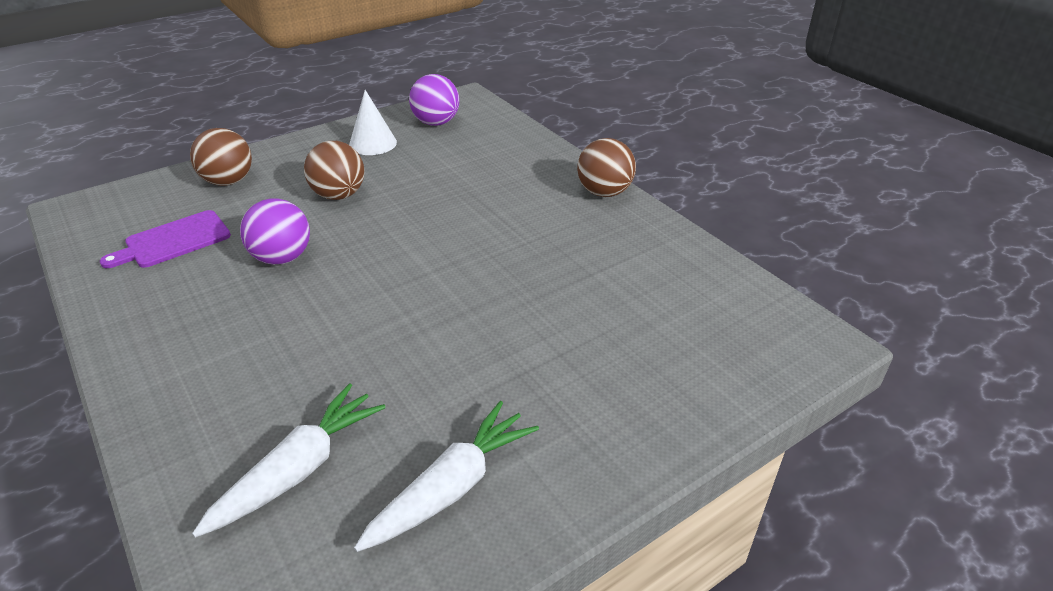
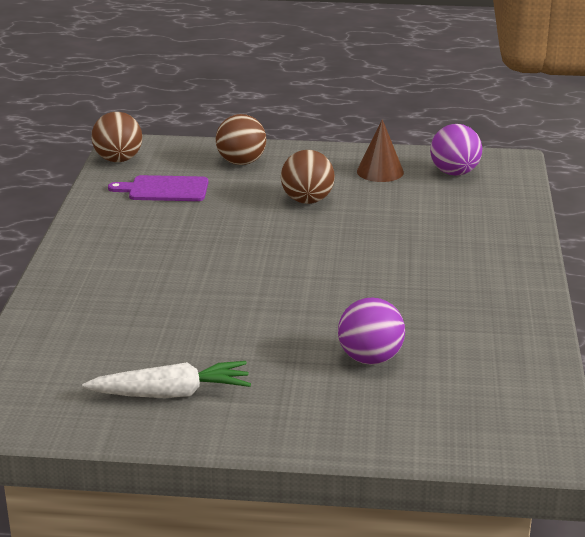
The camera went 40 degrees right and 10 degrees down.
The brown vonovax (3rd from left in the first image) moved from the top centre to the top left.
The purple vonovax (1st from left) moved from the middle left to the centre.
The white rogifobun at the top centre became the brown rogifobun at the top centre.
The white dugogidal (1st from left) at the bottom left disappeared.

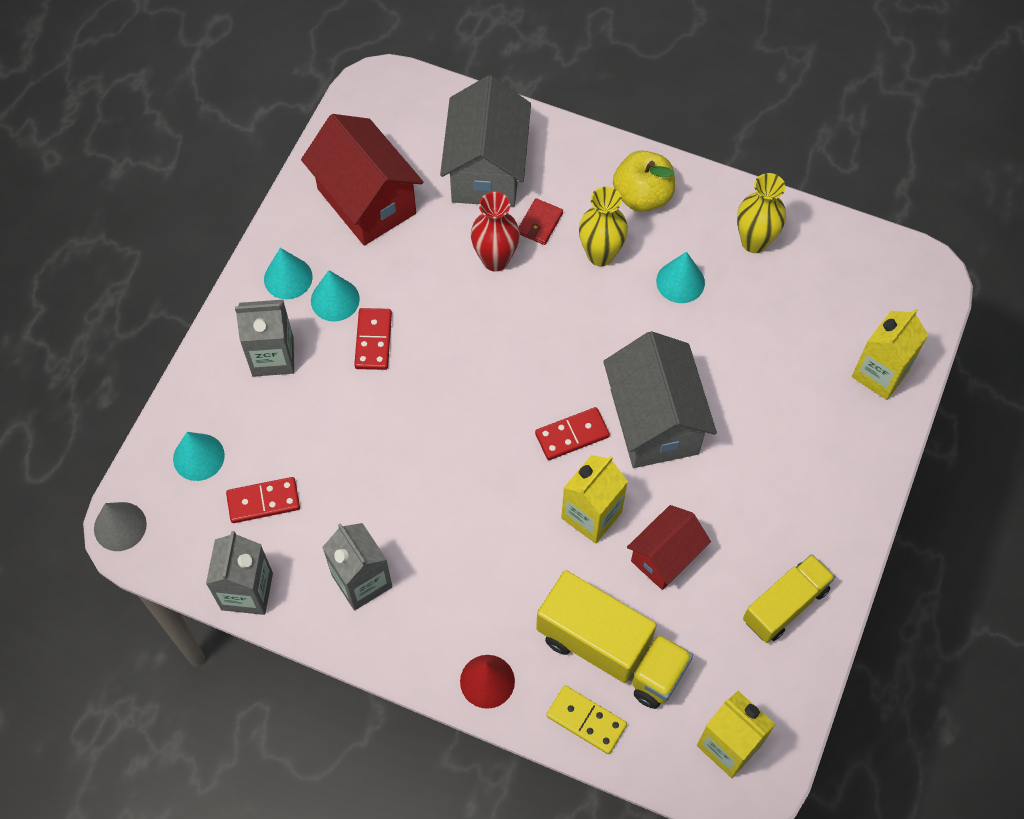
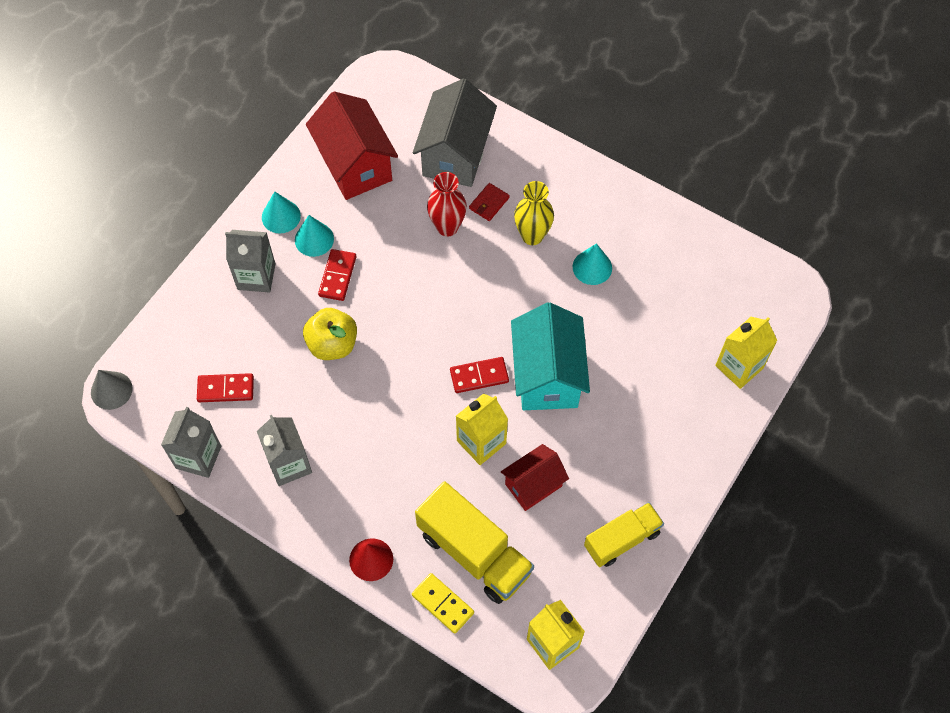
The camera went 10 degrees right and 0 degrees up.
The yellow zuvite moved from the top centre to the centre.
The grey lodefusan (2nd from left) at the centre became the turquoise lodefusan at the centre.
The turquoise rogifobun (1st from left) at the middle left disappeared.
The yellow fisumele (2nd from left) at the top right disappeared.

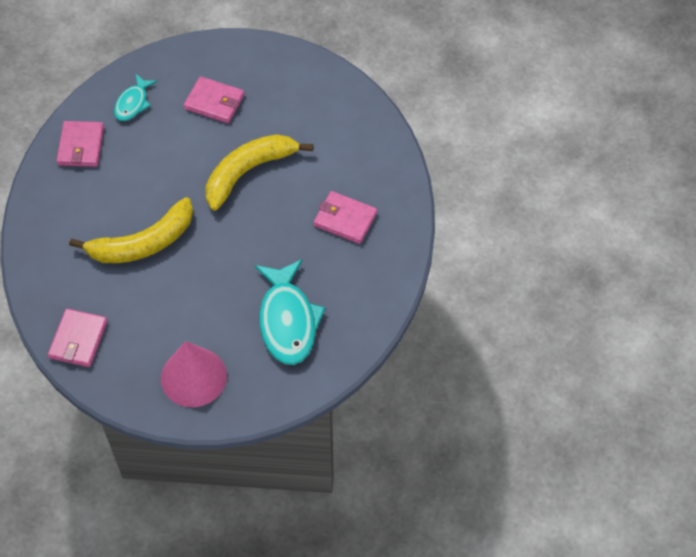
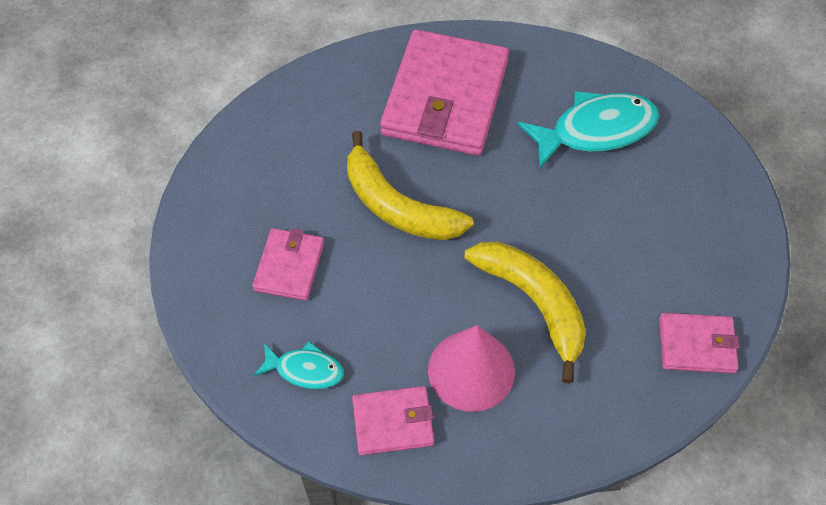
The camera went 100 degrees left and 0 degrees up.
The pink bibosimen (4th from left in the first image) at the centre changed to 2.03 times the size.
The pink rogifobun moved from the bottom left to the bottom centre.

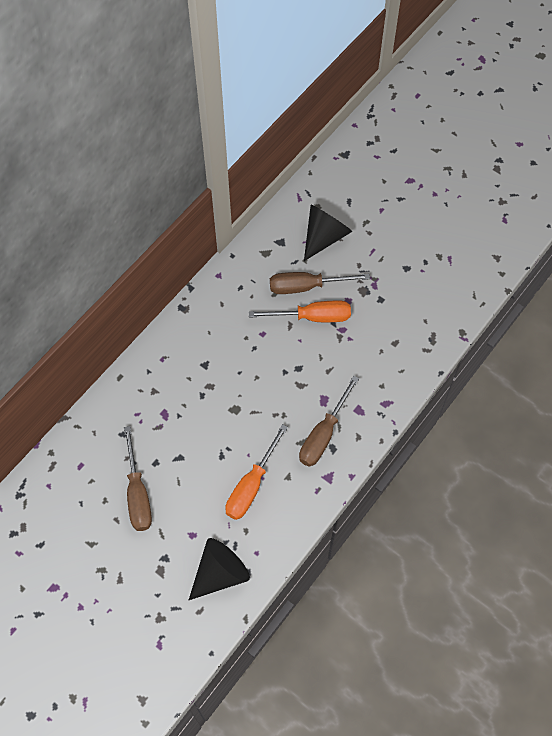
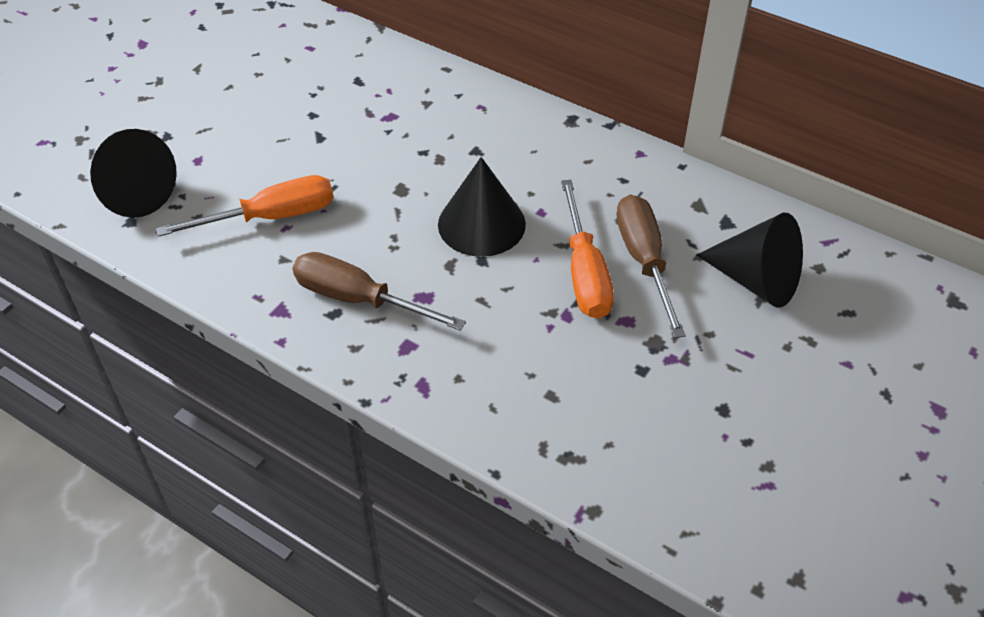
The camera went 85 degrees right and 15 degrees down.
The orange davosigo (1st from left) at the centre turned 135 degrees clockwise.
The black rogifobun (2nd from left) at the centre appeared.
The brown davosigo (1st from left) at the middle left disappeared.

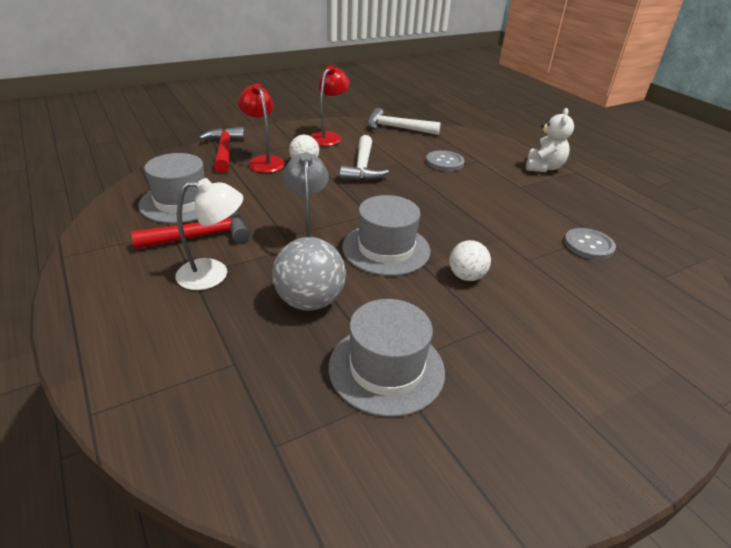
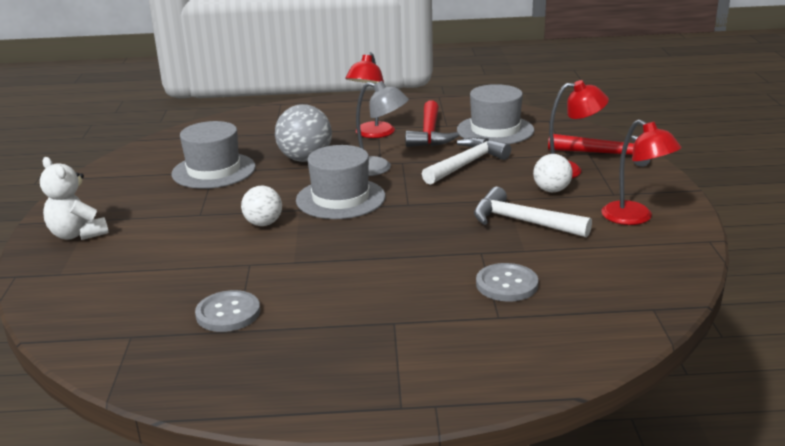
The camera went 120 degrees right and 10 degrees down.
The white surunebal moved from the top right to the middle left.
The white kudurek at the middle left became the red kudurek (1st from left) at the top centre.
The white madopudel (2nd from left in the first image) moved from the top centre to the centre.

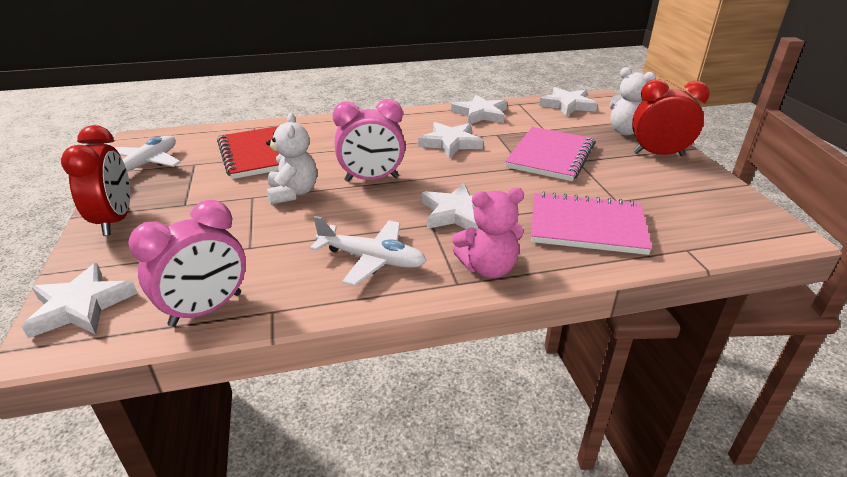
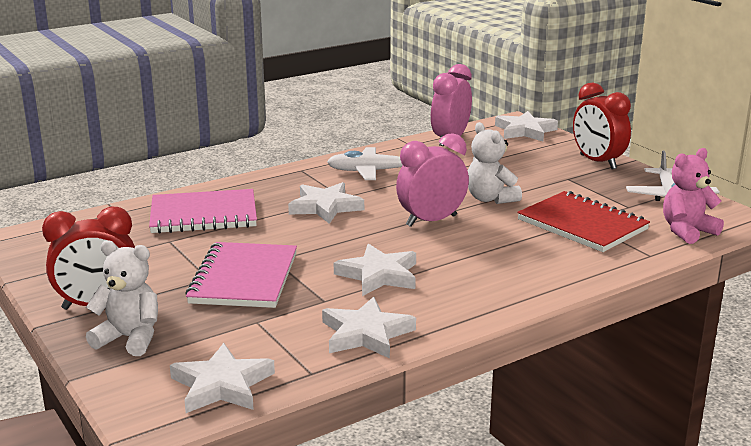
The camera went 160 degrees right and 10 degrees down.
The pink surunebal moved from the centre to the middle right.

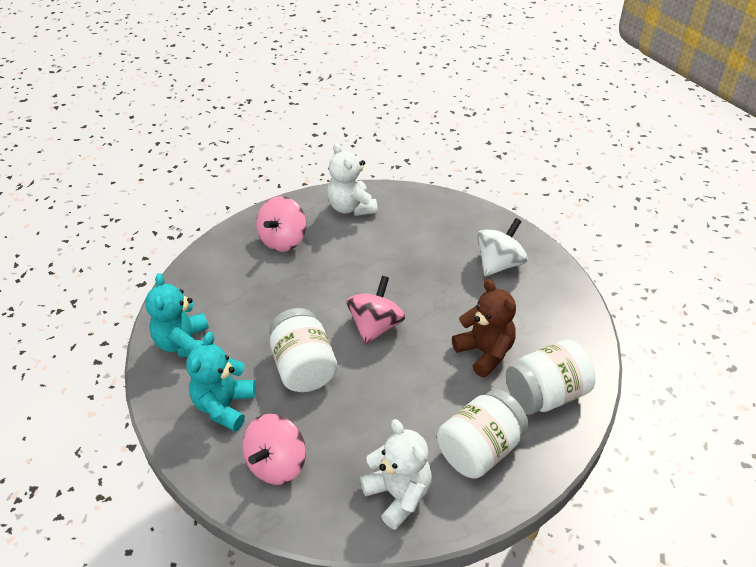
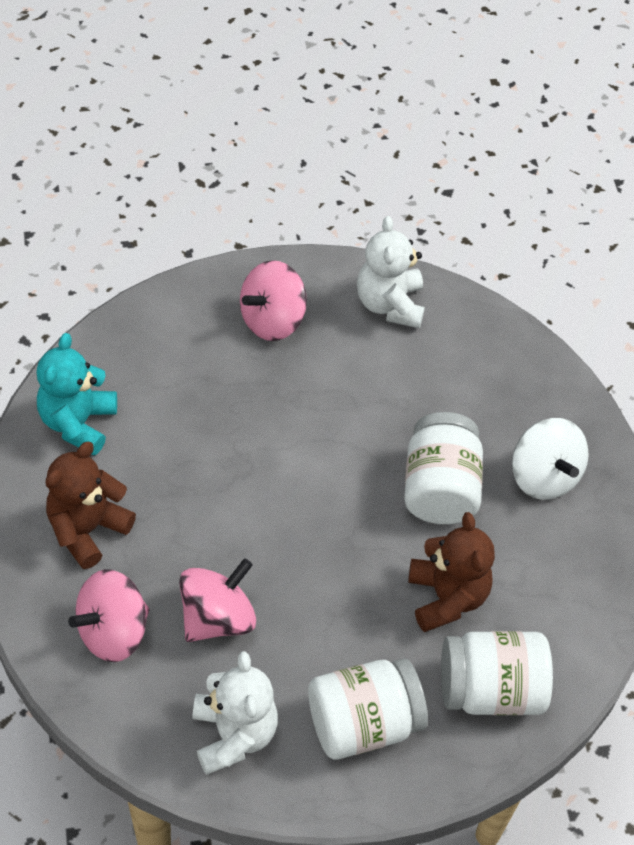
The camera went 20 degrees right and 10 degrees up.
The turquoise surunebal (2nd from left) at the bottom left became the brown surunebal (1st from left) at the middle left.
The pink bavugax (3rd from left in the first image) moved from the centre to the bottom centre.
The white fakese (1st from left in the first image) moved from the centre to the middle right.
The white bavugax at the centre turned 90 degrees clockwise.

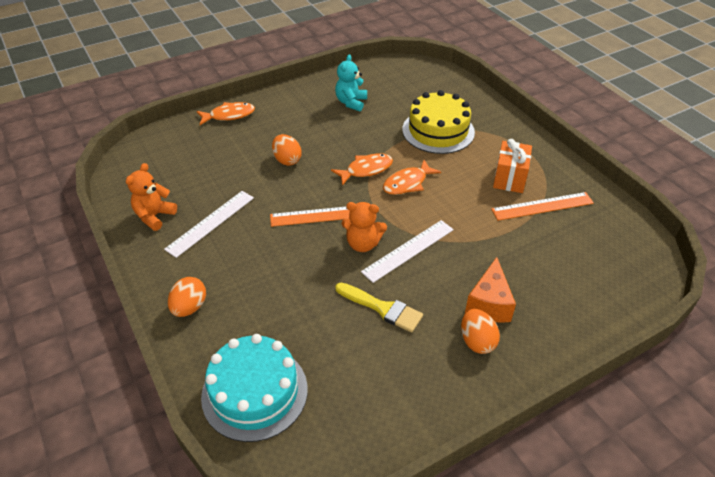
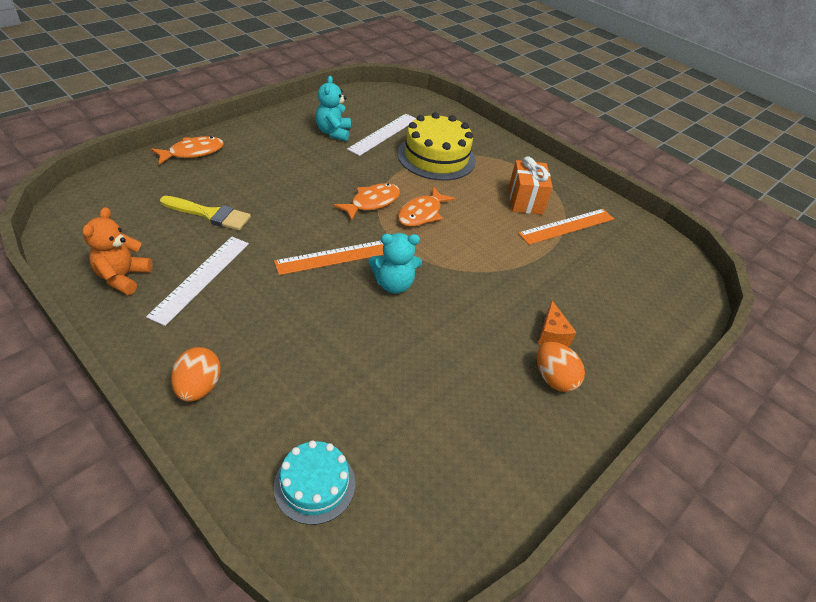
The camera went 20 degrees left and 0 degrees up.
The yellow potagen moved from the centre to the middle left.
The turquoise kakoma at the bottom centre changed to 0.59 times the size.
The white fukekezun (2nd from left) moved from the centre to the top centre.
The orange surunebal (2nd from left) at the centre became the turquoise surunebal (2nd from left) at the centre.
The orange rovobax at the middle right changed to 0.65 times the size.
The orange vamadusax (2nd from left) at the top centre disappeared.

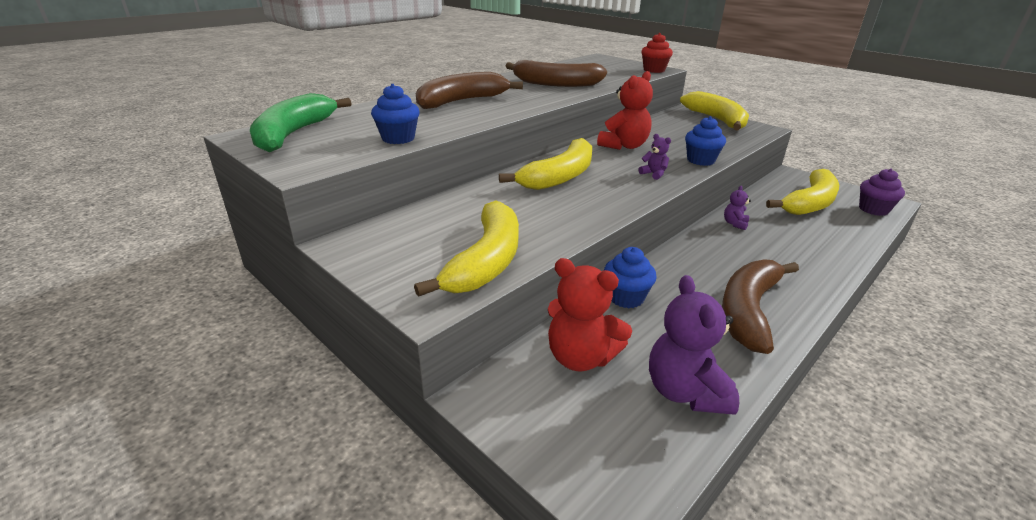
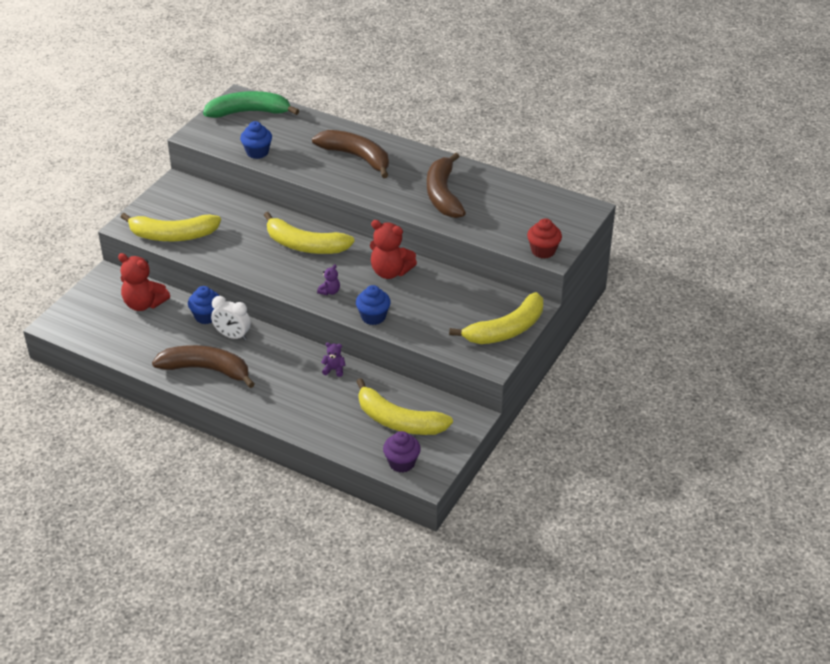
The camera went 75 degrees right and 10 degrees up.
The red surunebal (1st from left) at the centre turned 75 degrees counterclockwise.
The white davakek at the middle left appeared.
The purple surunebal (2nd from left) at the middle right disappeared.

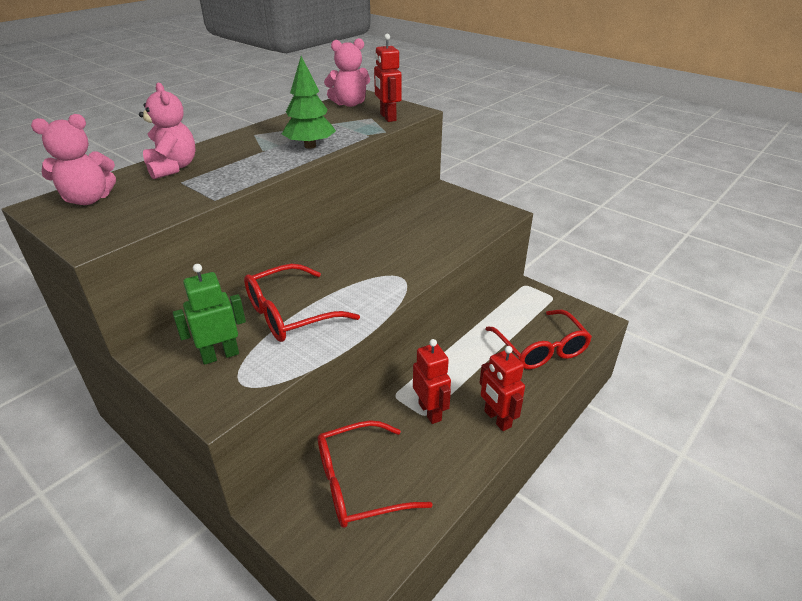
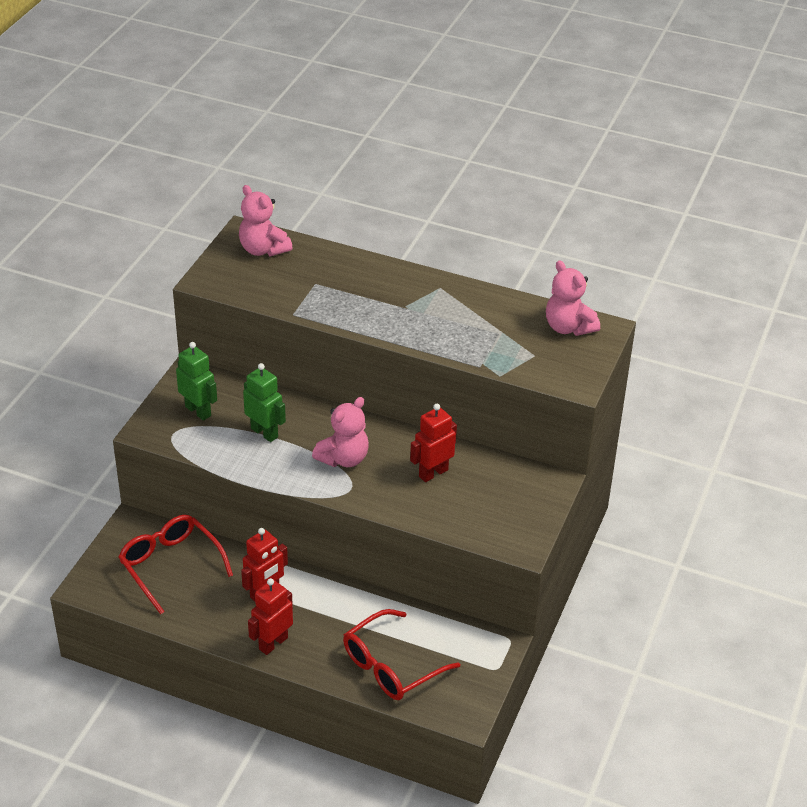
The camera went 70 degrees right and 5 degrees up.
The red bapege (1st from left) at the centre was replaced by the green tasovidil (2nd from left) at the middle left.
The pink surunebal (2nd from left) moved from the top left to the centre.
The red tasovidil (1st from left in the first image) moved from the top centre to the centre.
The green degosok at the top centre disappeared.

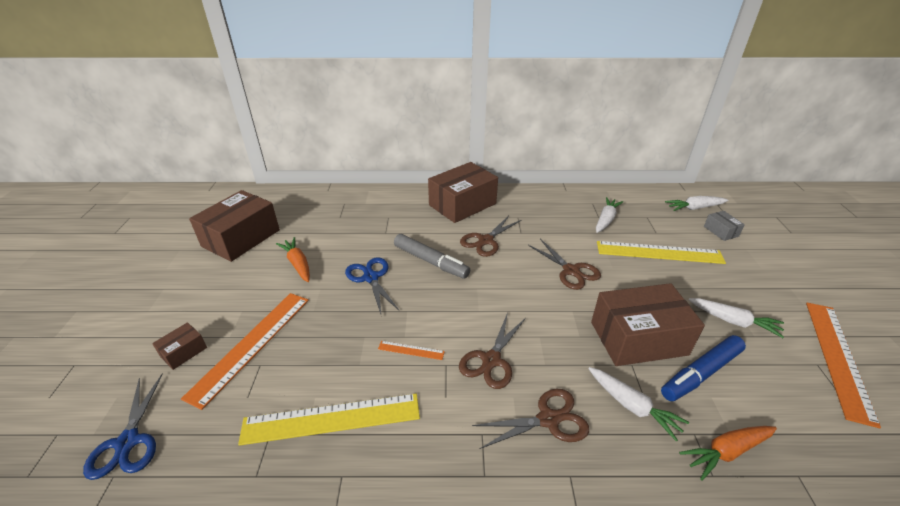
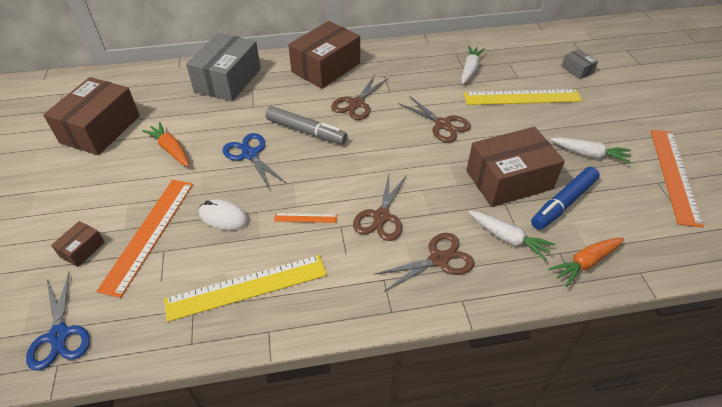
The camera went 10 degrees left and 10 degrees up.
The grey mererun (1st from left) at the top left appeared.
The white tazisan at the middle left appeared.
The white dugogidal (3rd from left) at the middle right disappeared.

